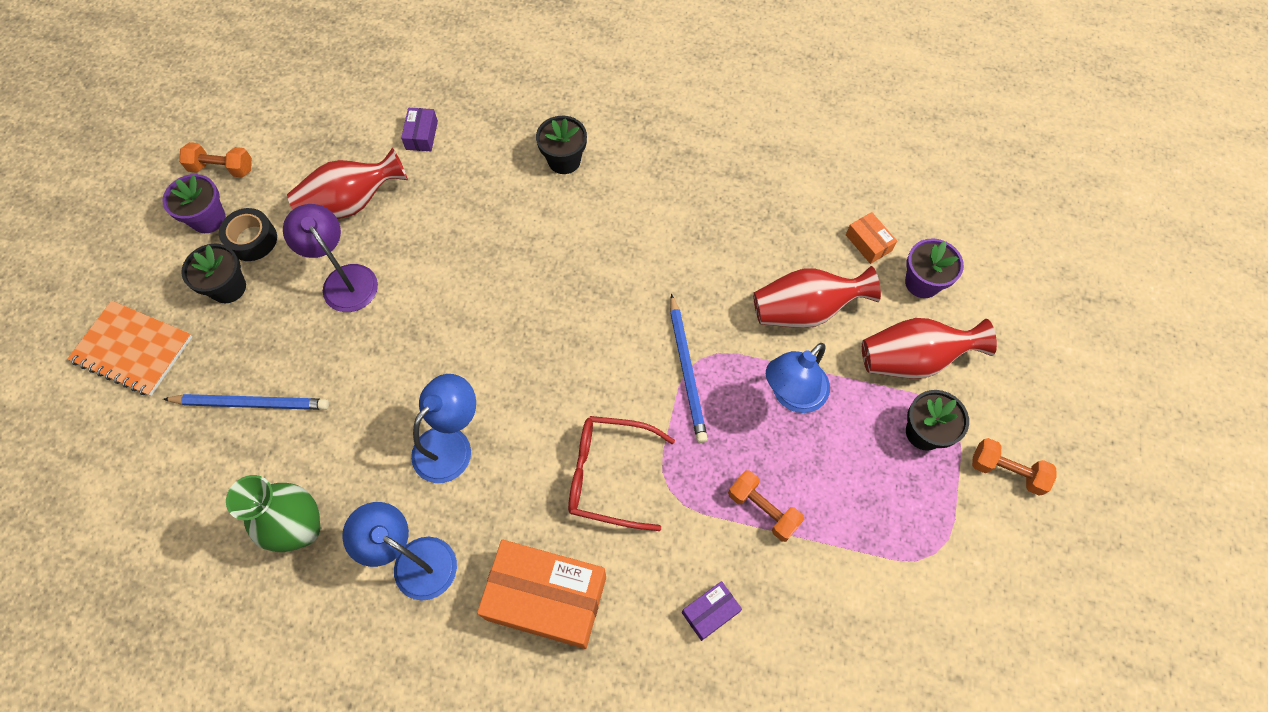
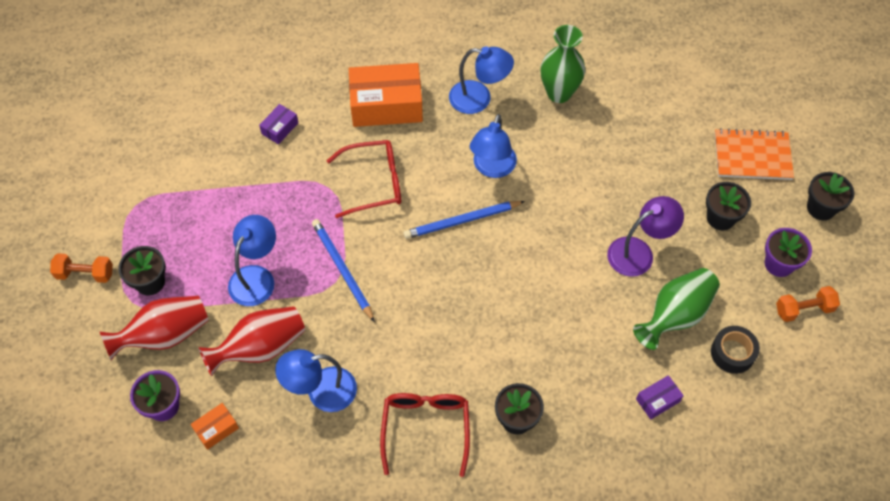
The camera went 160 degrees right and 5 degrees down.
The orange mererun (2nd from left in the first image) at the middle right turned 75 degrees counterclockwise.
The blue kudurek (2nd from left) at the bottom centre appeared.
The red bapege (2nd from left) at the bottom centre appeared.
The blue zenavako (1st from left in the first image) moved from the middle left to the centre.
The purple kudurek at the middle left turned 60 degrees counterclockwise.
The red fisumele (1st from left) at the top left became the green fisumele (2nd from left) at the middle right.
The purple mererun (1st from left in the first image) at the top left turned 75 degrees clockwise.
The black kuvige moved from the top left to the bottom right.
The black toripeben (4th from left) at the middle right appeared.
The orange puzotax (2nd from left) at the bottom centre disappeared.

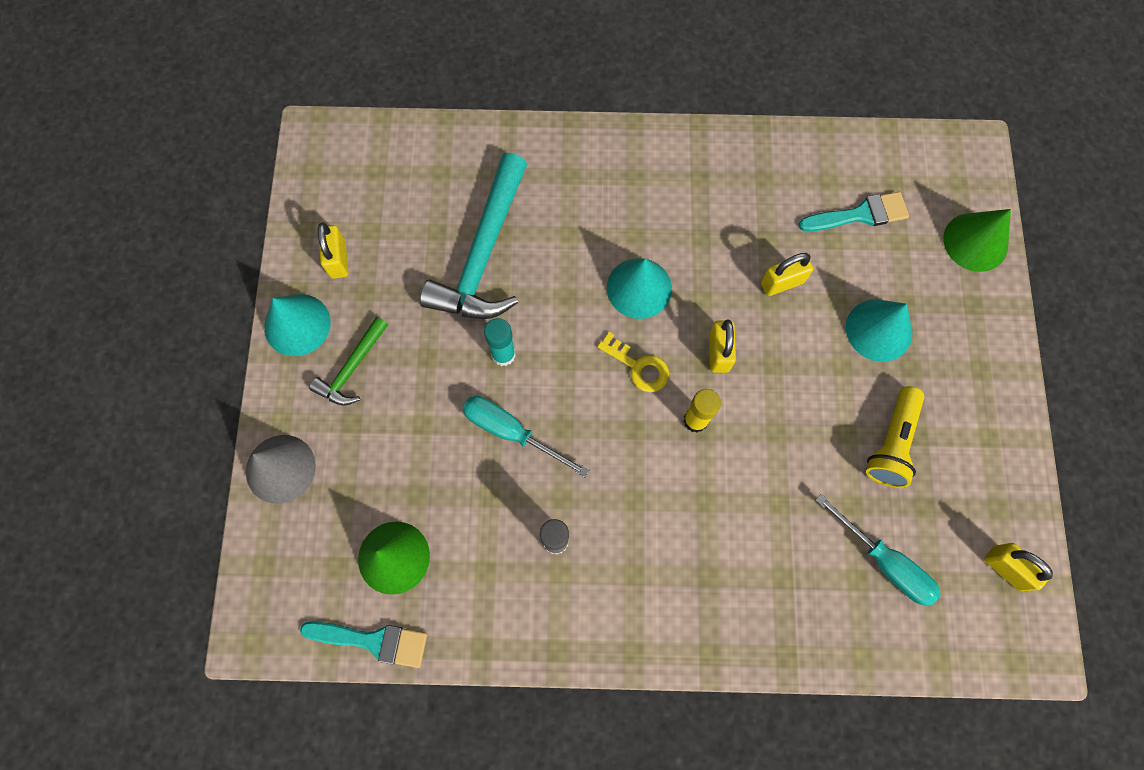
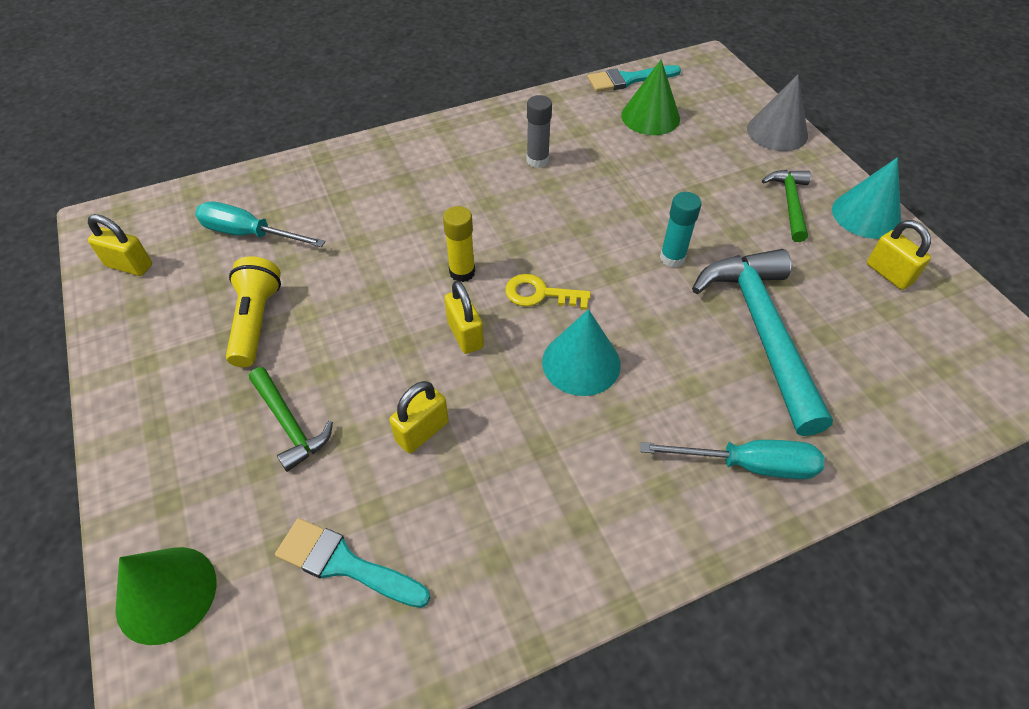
The camera went 155 degrees right and 20 degrees down.
The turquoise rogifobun (3rd from left) at the middle right was replaced by the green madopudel (1st from left) at the middle left.
The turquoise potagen (2nd from left in the first image) at the top right turned 60 degrees clockwise.
The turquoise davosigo (1st from left in the first image) moved from the centre to the middle right.

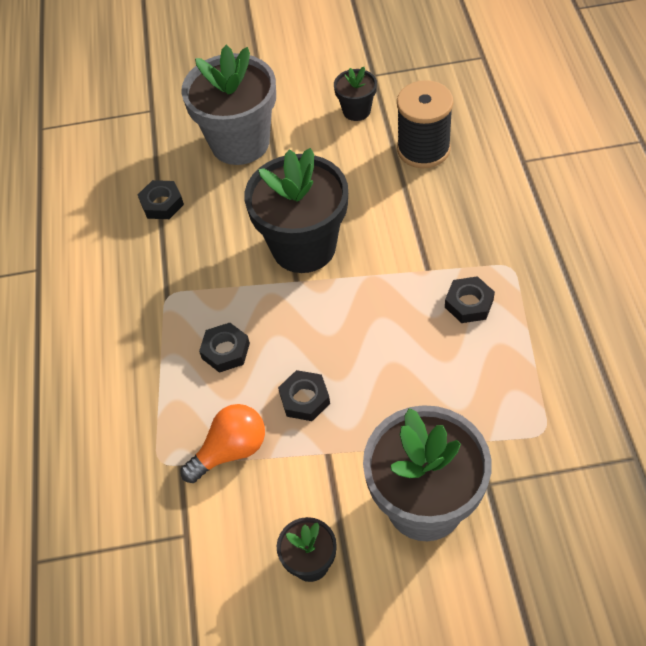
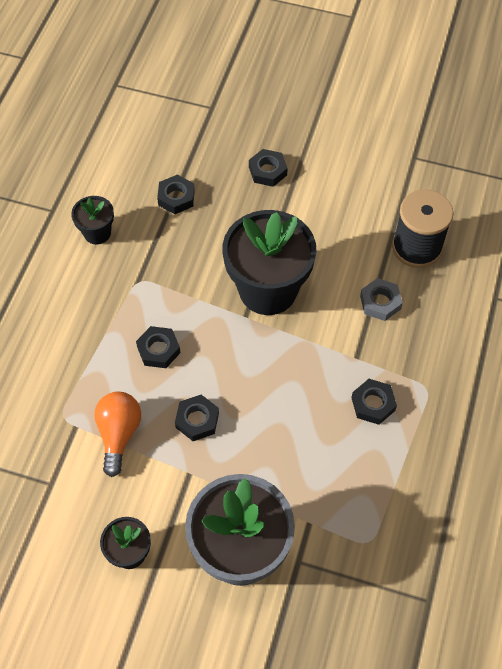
The camera went 20 degrees right and 5 degrees up.
The black toripeben (3rd from left in the first image) moved from the top centre to the top left.
The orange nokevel at the bottom centre turned 75 degrees counterclockwise.
The grey toripeben (1st from left) at the top centre was replaced by the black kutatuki (4th from left) at the top centre.
The grey kutatuki at the middle right appeared.

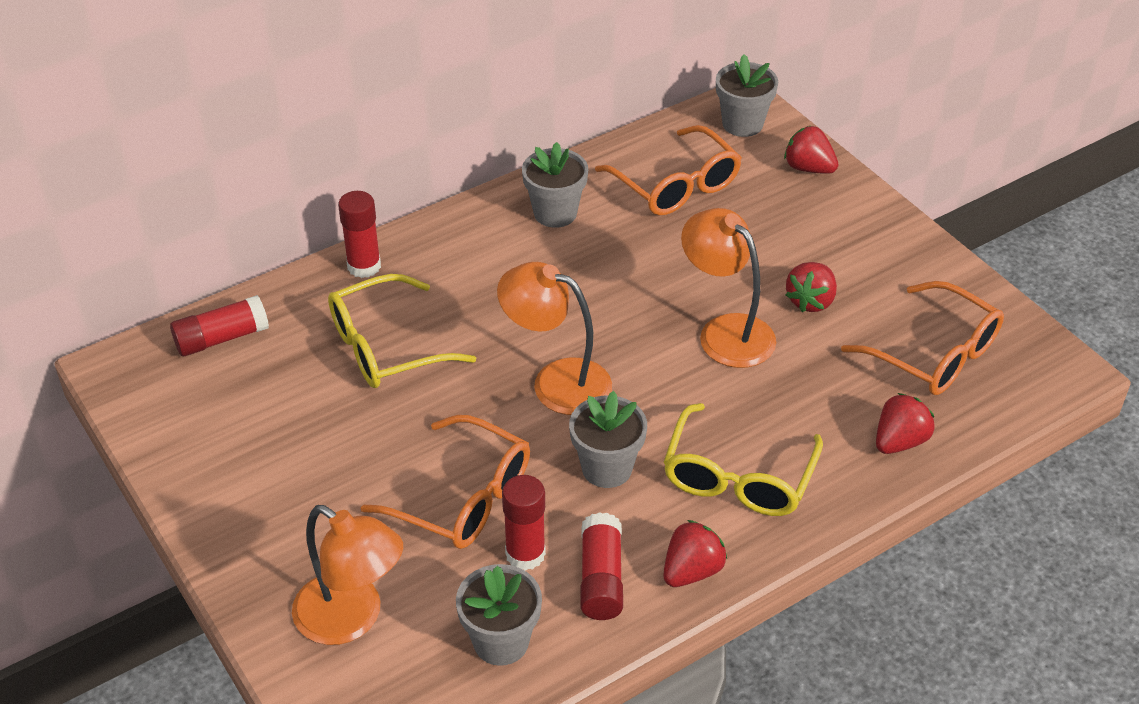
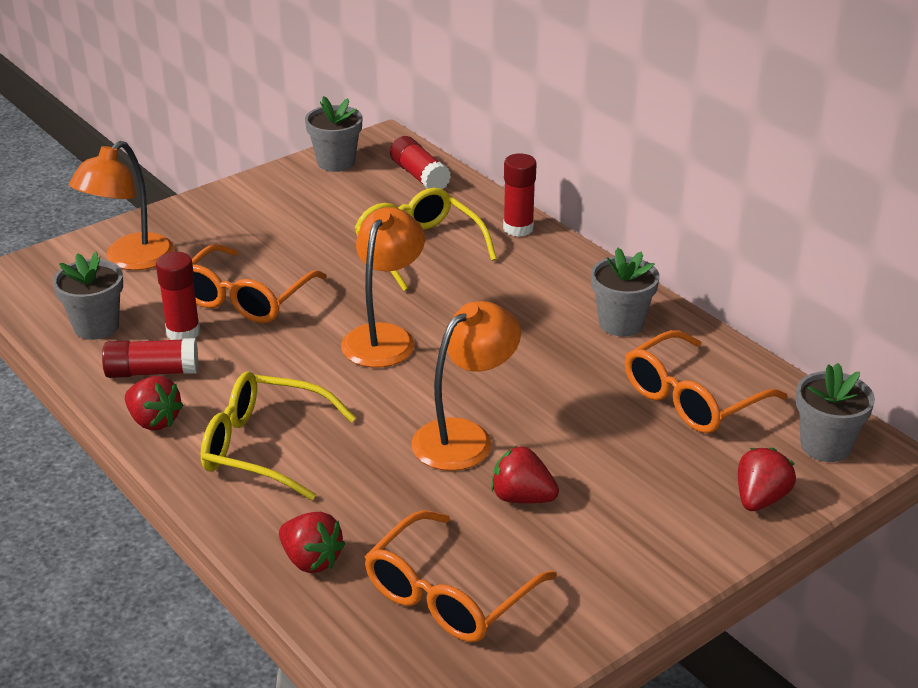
The camera went 85 degrees right and 10 degrees down.
The grey toripeben (3rd from left in the first image) moved from the centre to the top centre.

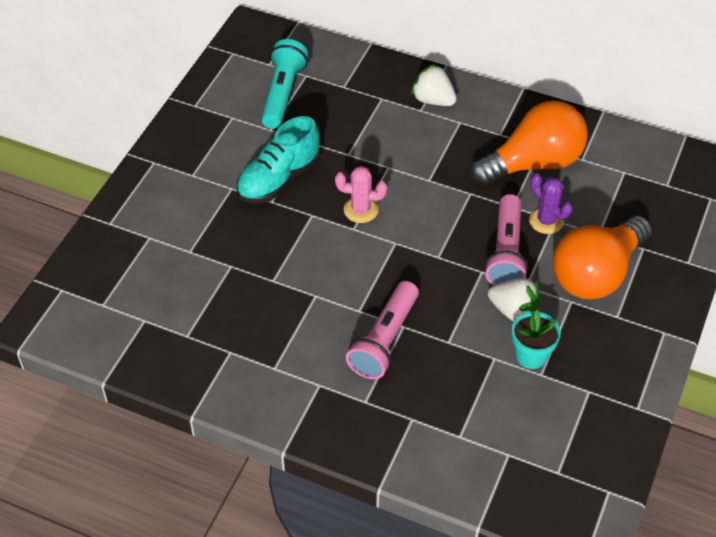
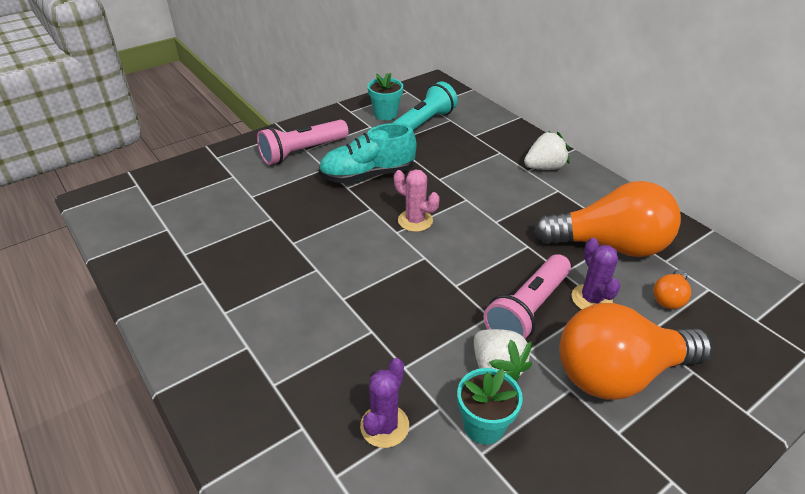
The camera went 30 degrees right and 10 degrees down.
The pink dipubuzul (1st from left) moved from the centre to the top centre.
The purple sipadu (1st from left) at the bottom centre appeared.
The turquoise toripeben (1st from left) at the top centre appeared.
The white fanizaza (1st from left in the first image) at the top centre turned 90 degrees clockwise.
The orange nokevel (3rd from left) at the middle right appeared.

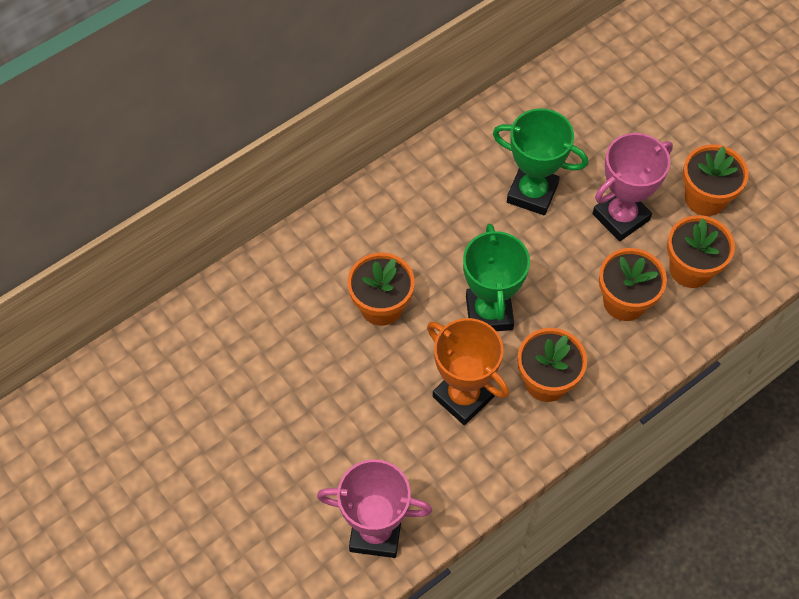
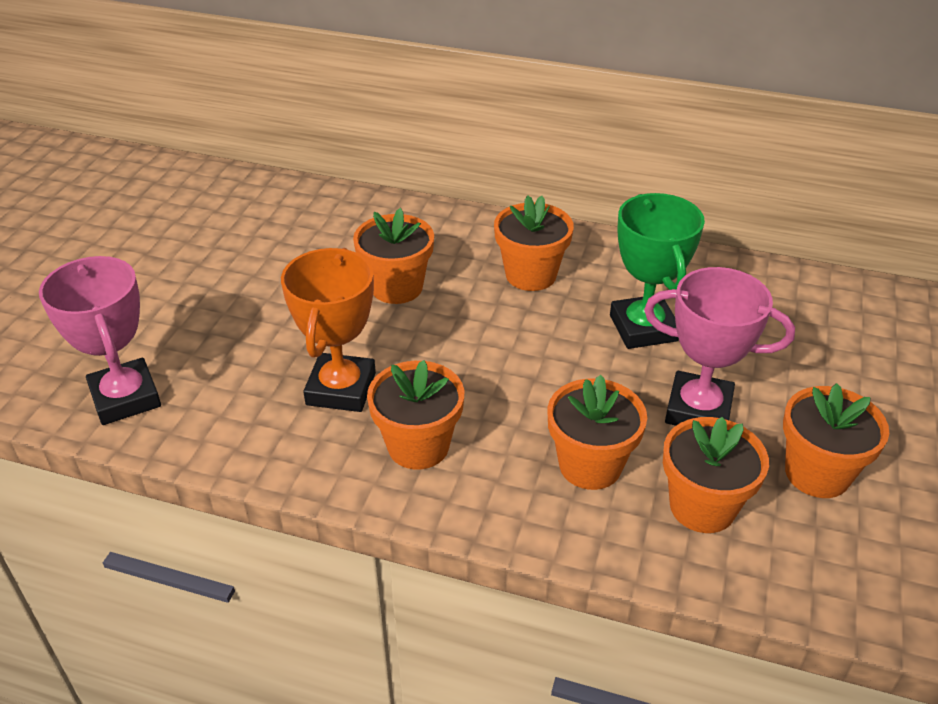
The camera went 55 degrees right and 20 degrees down.
The orange toripeben (3rd from left) at the centre appeared.
The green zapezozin (1st from left) at the centre disappeared.

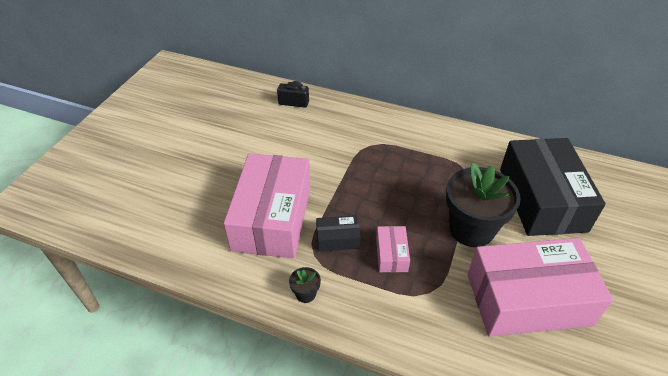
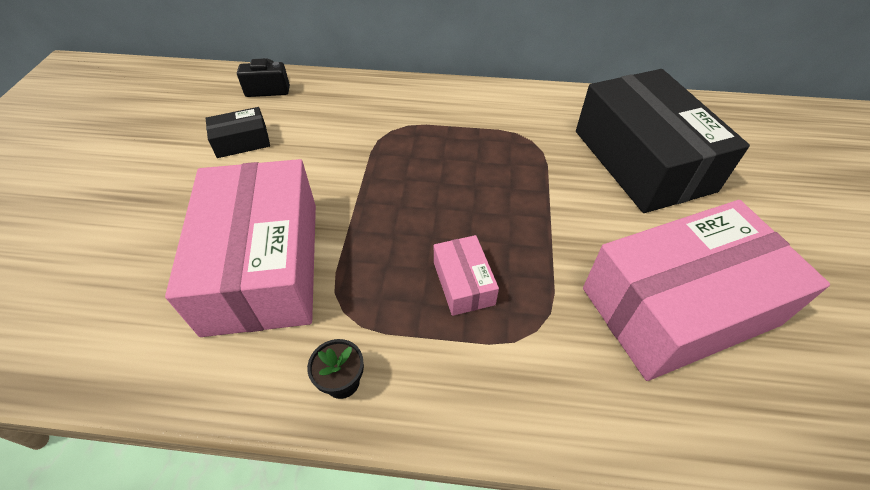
The camera went 15 degrees left and 5 degrees up.
The black mererun (1st from left) moved from the centre to the top left.
The black toripeben (2nd from left) at the middle right disappeared.

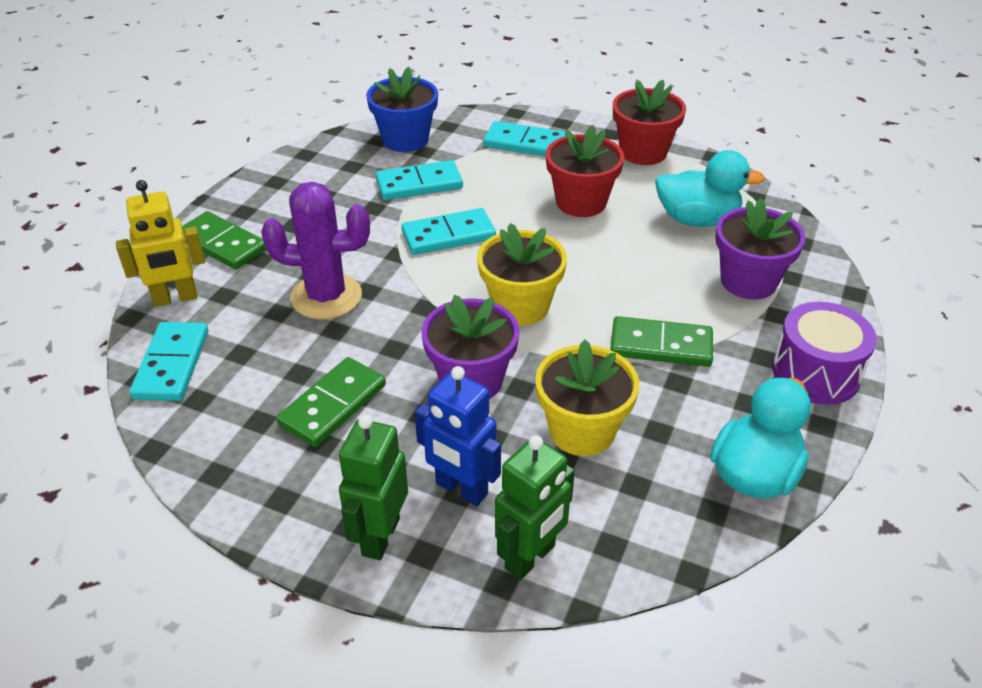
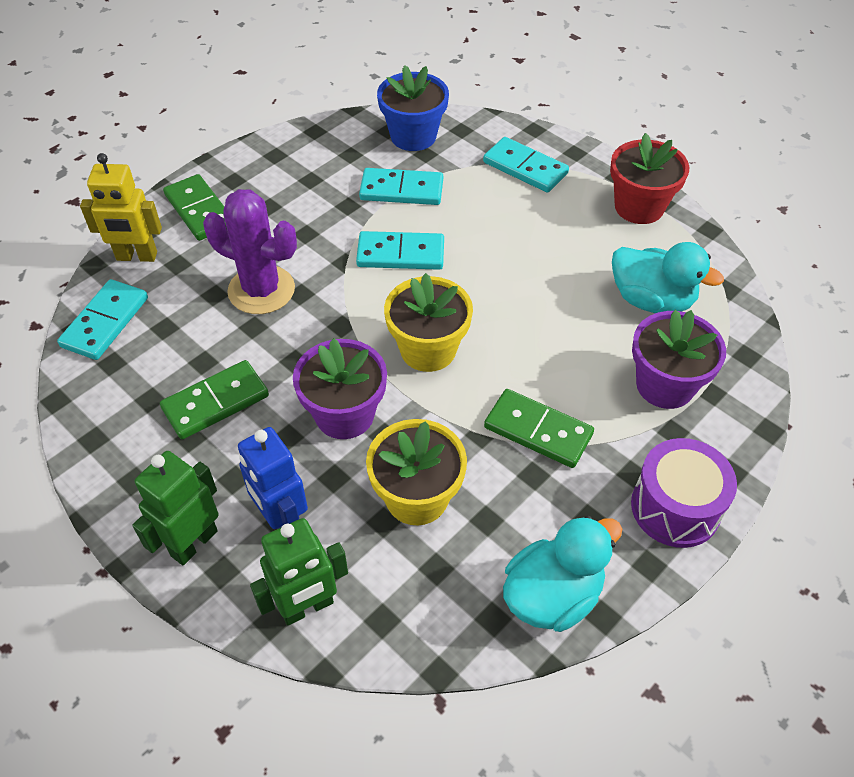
The camera went 20 degrees right and 10 degrees up.
The red toripeben (1st from left) at the top centre disappeared.

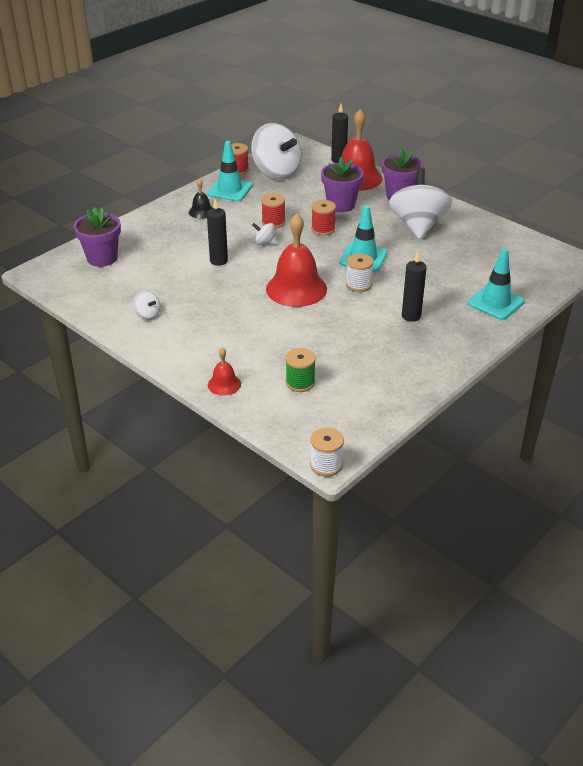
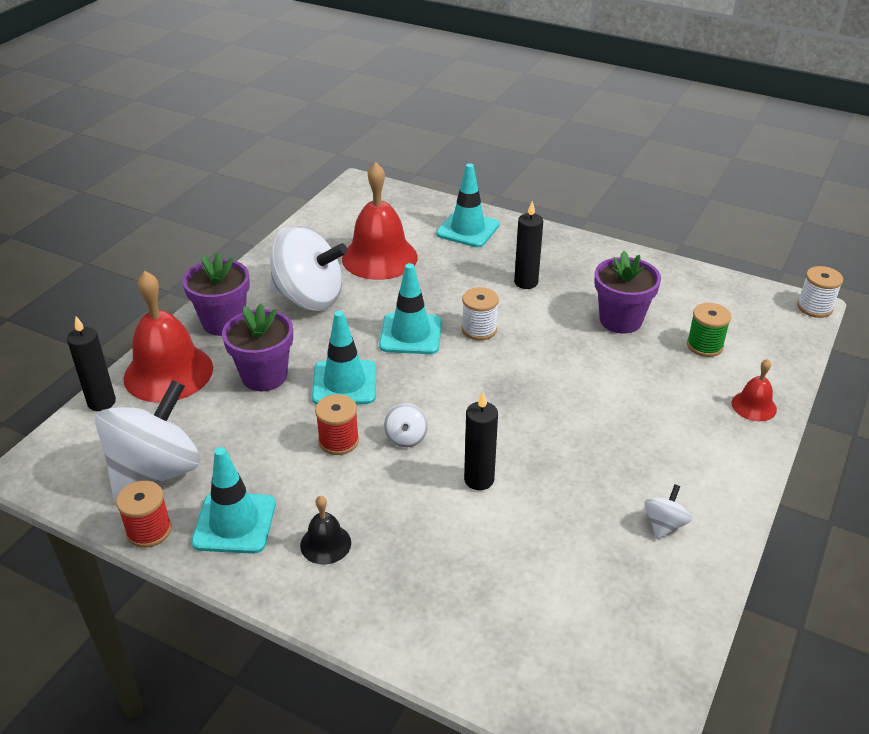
The camera went 105 degrees left and 0 degrees up.
The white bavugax (4th from left in the first image) at the top right turned 150 degrees counterclockwise.
The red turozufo (3rd from left) at the top centre was replaced by the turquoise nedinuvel (2nd from left) at the centre.
The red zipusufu (2nd from left) moved from the centre to the top centre.
The purple toripeben (1st from left in the first image) moved from the top left to the middle right.

